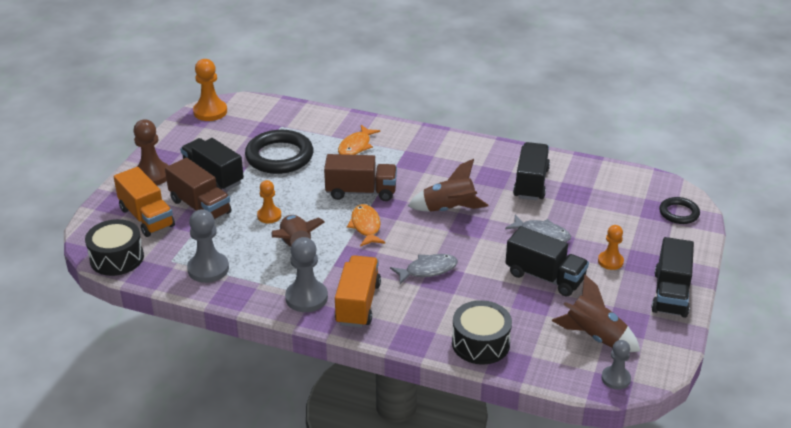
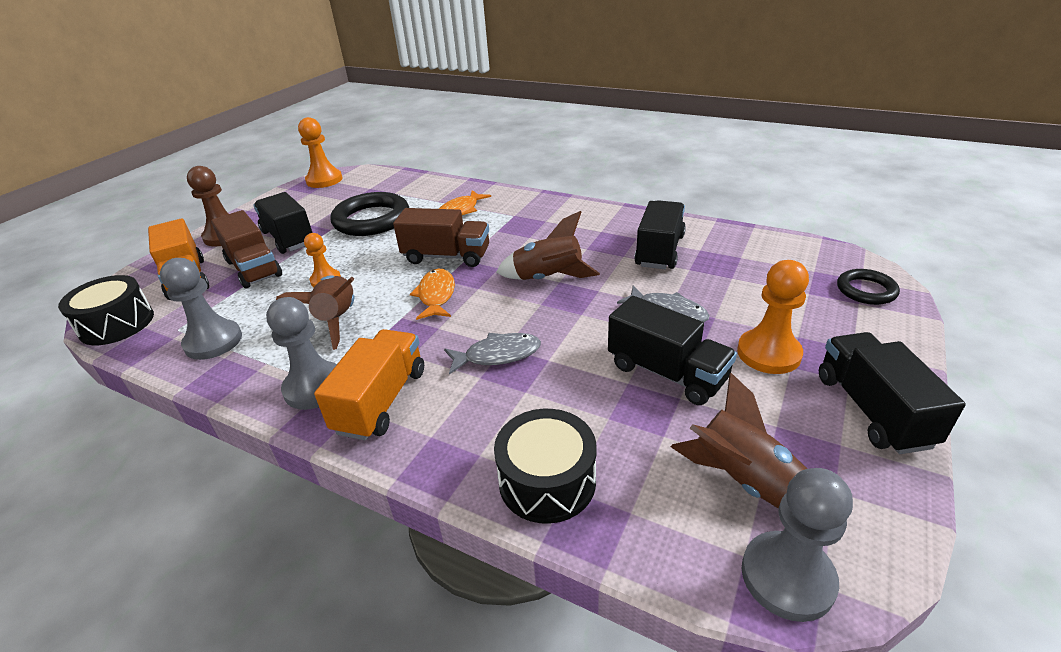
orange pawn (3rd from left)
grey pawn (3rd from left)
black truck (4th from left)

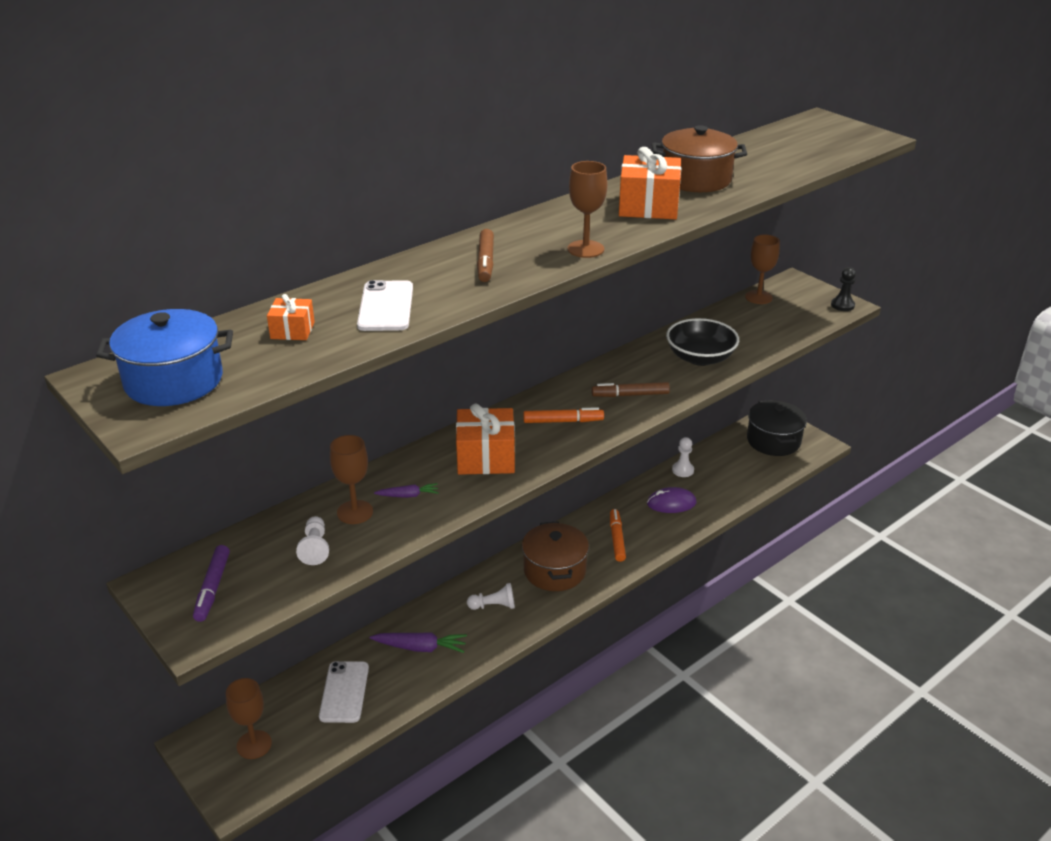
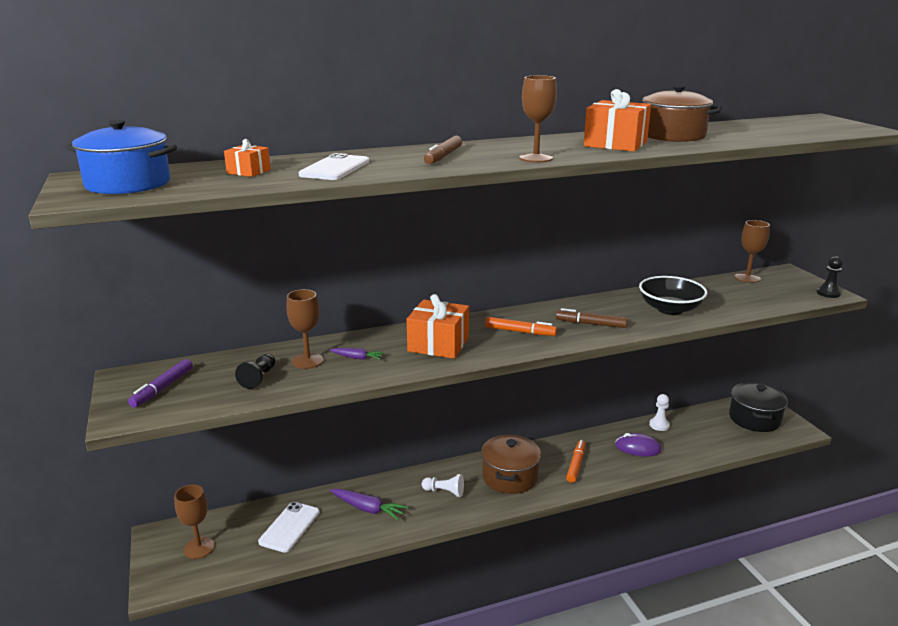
black pawn (1st from left)

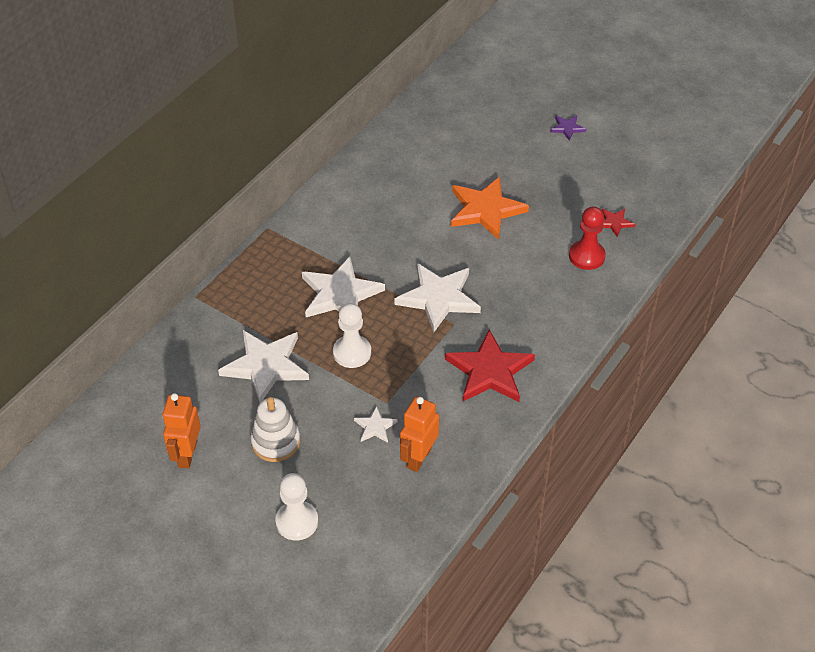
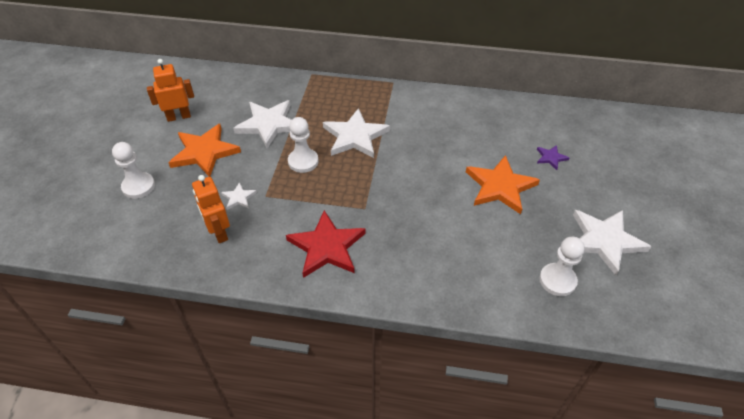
orange star (1st from left)
white star (4th from left)
orange robot (2nd from left)
purple star
red pawn
white pawn (3rd from left)

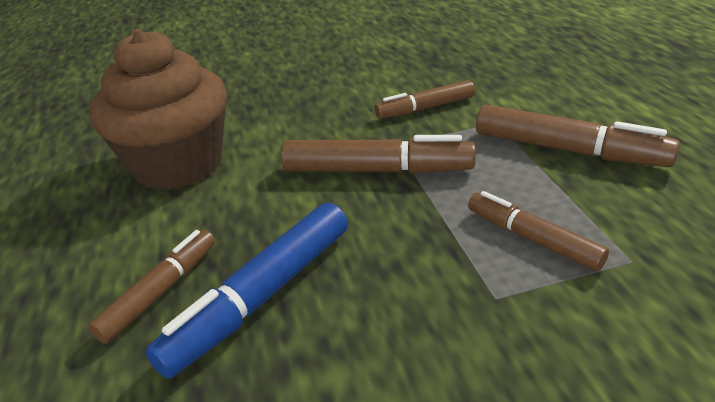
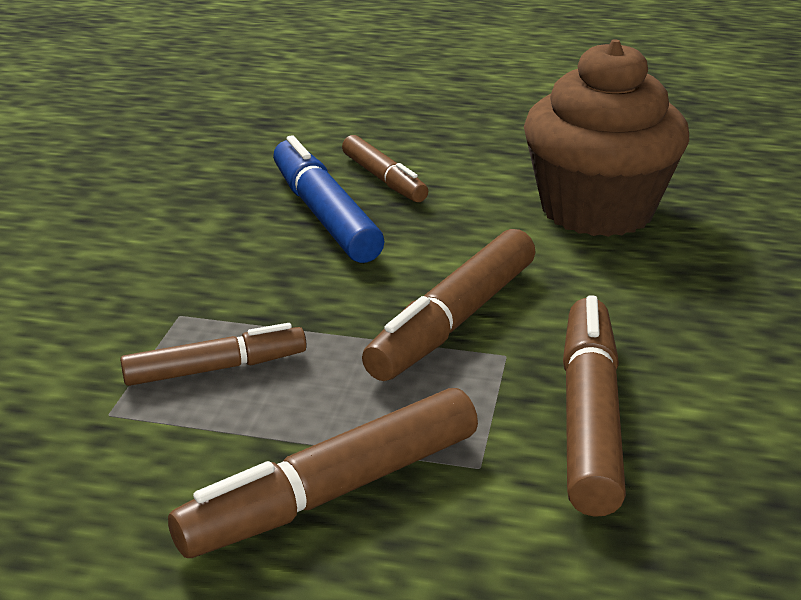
brown marker (5th from left)

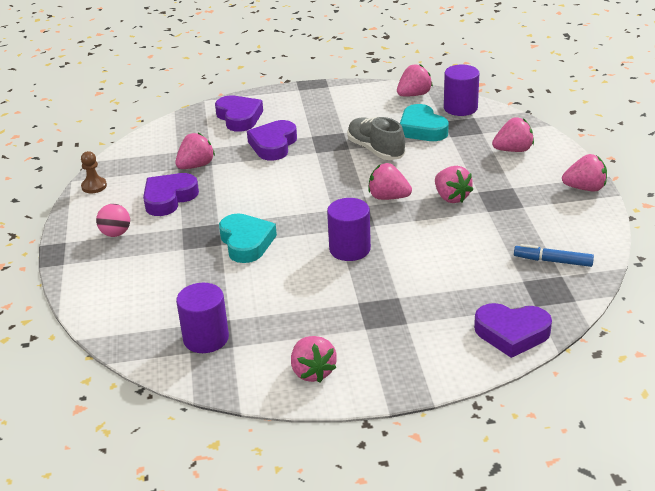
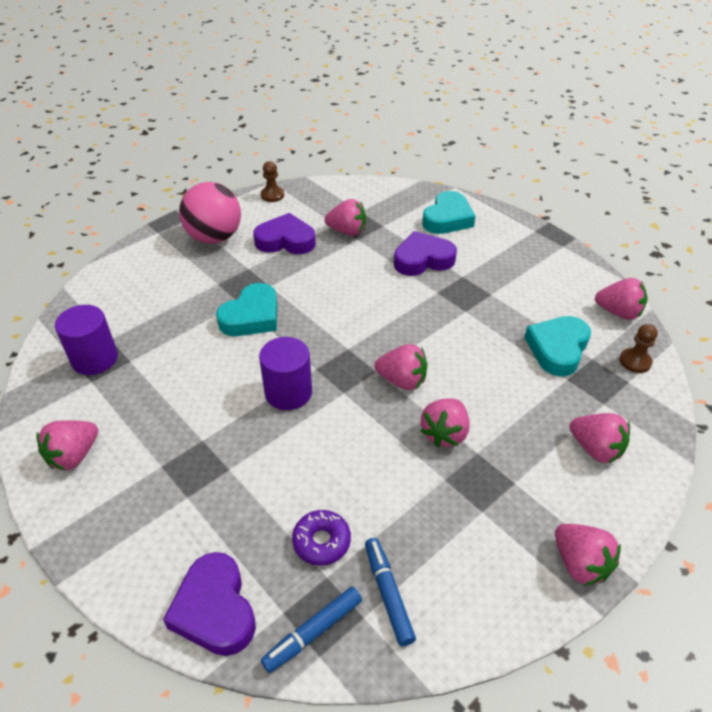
pink ball
turquoise heart (2nd from left)
grey shoe
pink strawberry (3rd from left)
brown pawn (2nd from left)
blue marker (1st from left)
purple donut

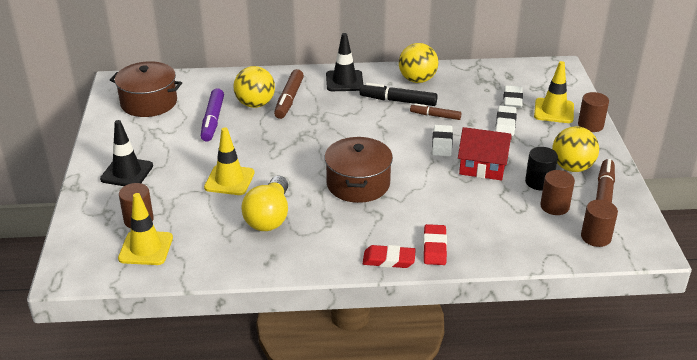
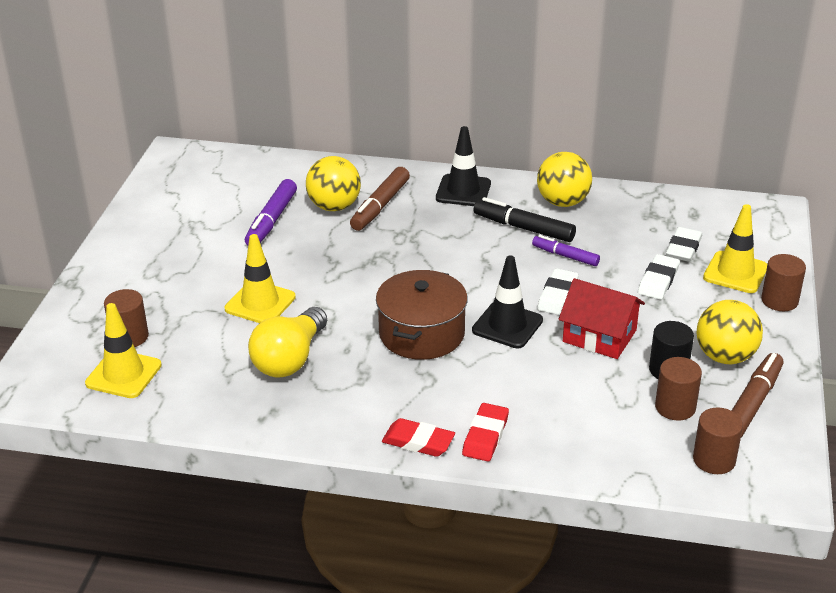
black traffic cone (2nd from left)
brown pot (1st from left in the first image)
purple marker (2nd from left)

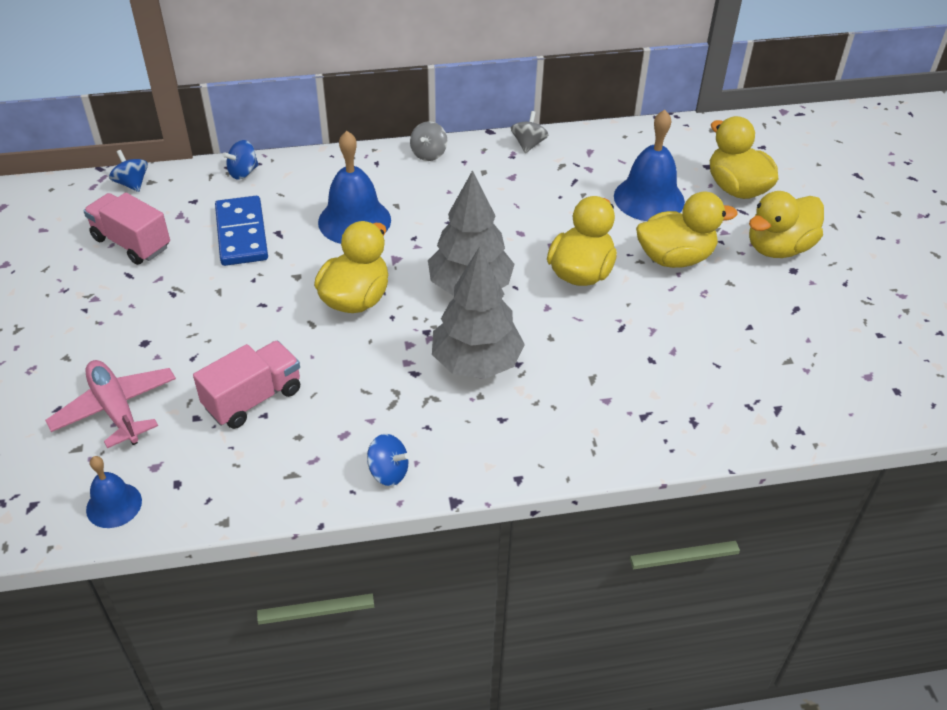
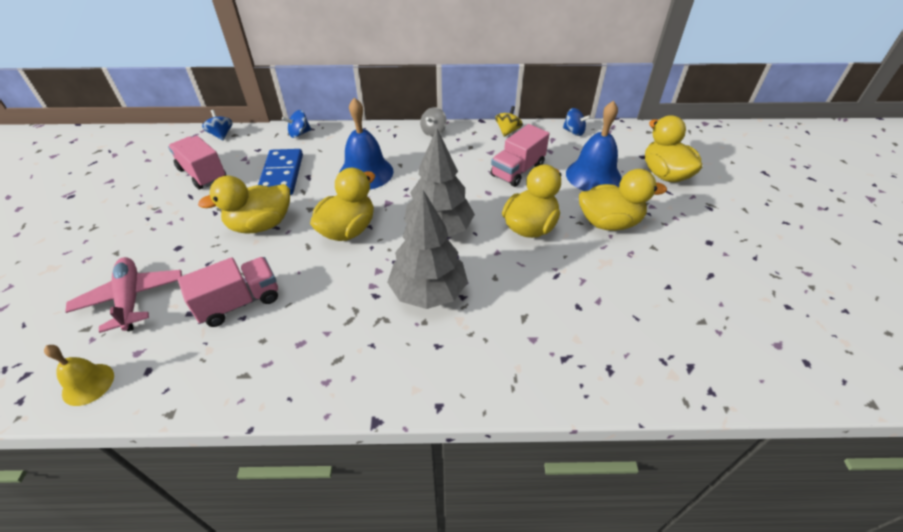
yellow bell
blue spinning top (3rd from left)
yellow spinning top
yellow duck (1st from left)
pink truck (3rd from left)

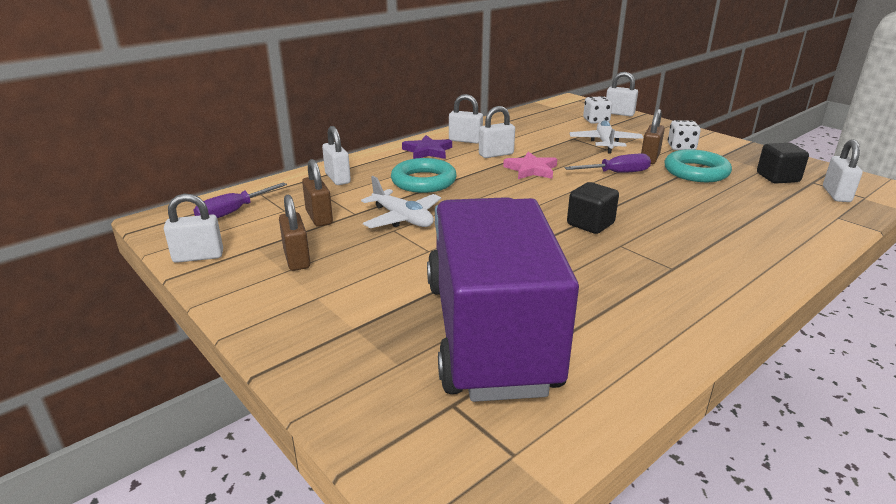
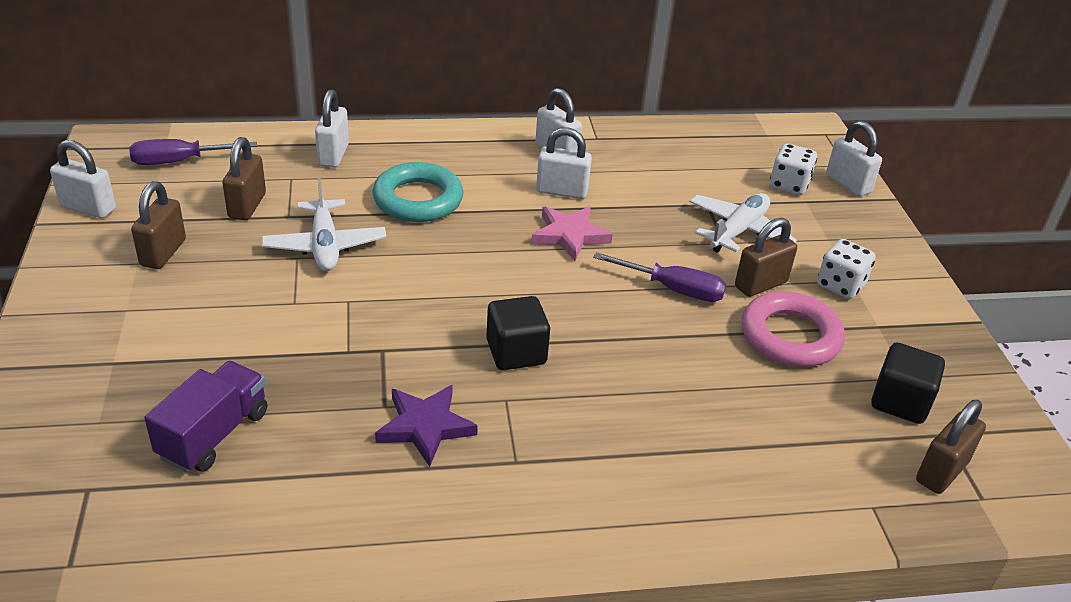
purple star
purple truck
pink ring
brown padlock (4th from left)

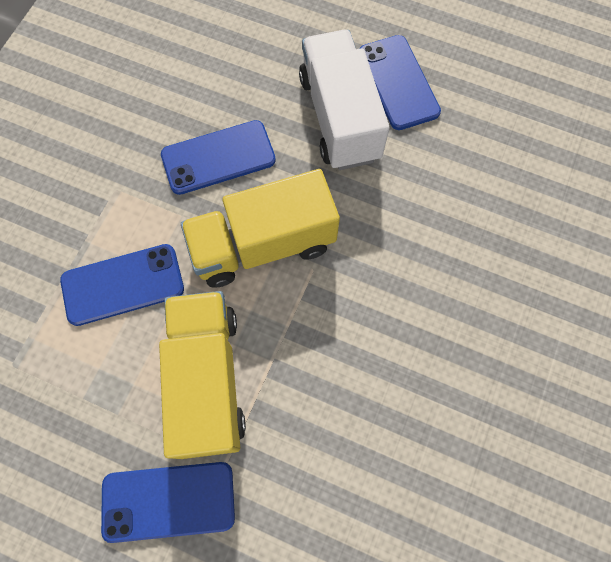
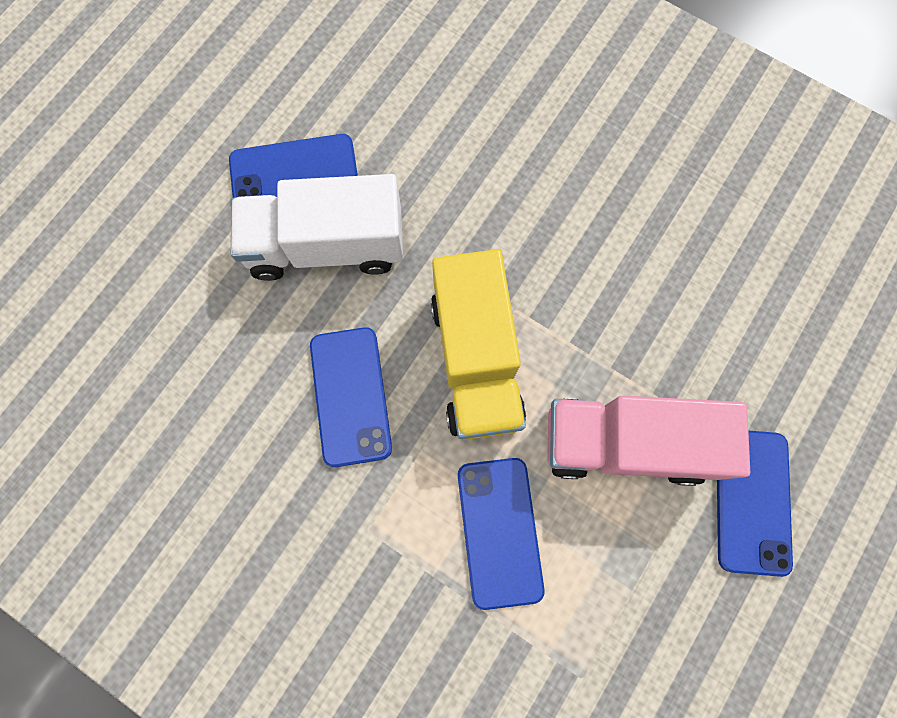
pink truck

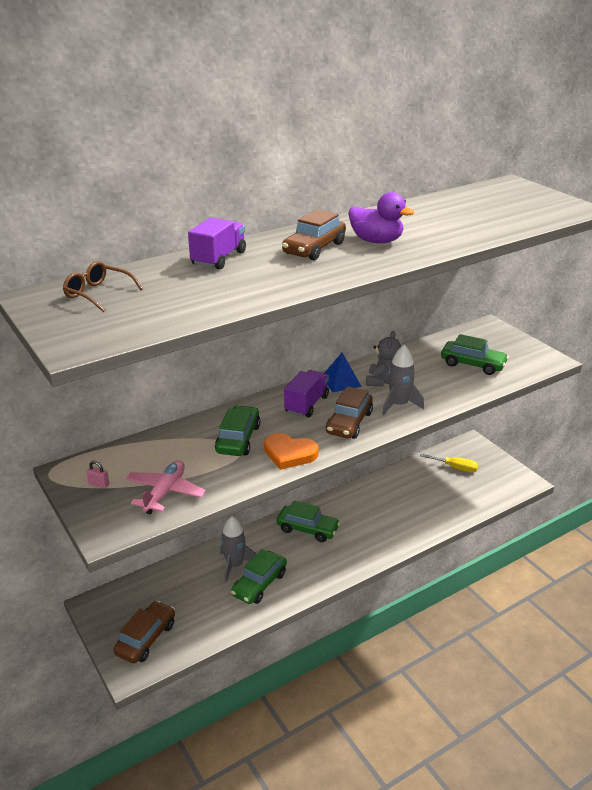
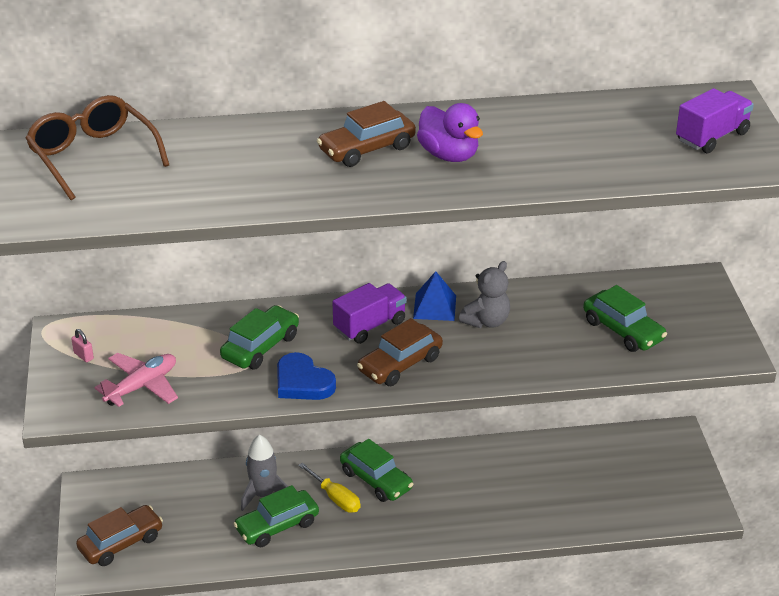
brown glasses
purple truck (2nd from left)
blue heart
grey rocket (2nd from left in the first image)
yellow screwdriver

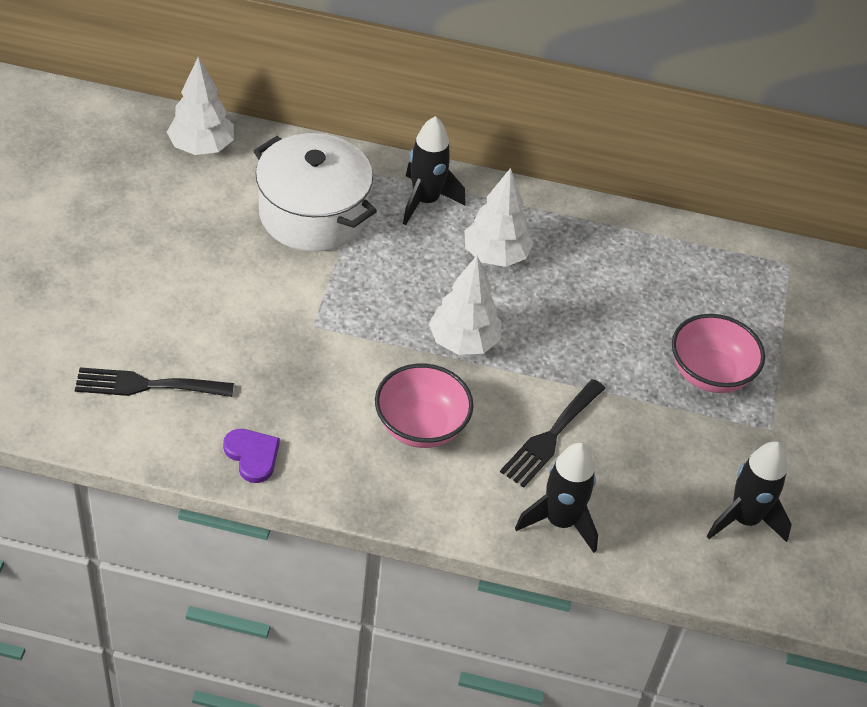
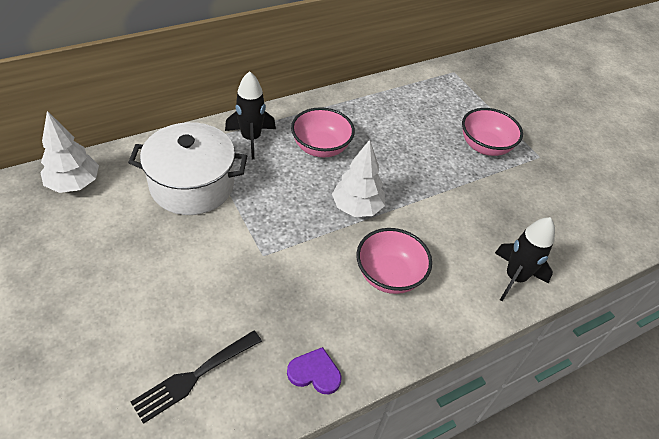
pink bowl (1st from left)
black fork (2nd from left in the first image)
black rocket (3rd from left in the first image)

